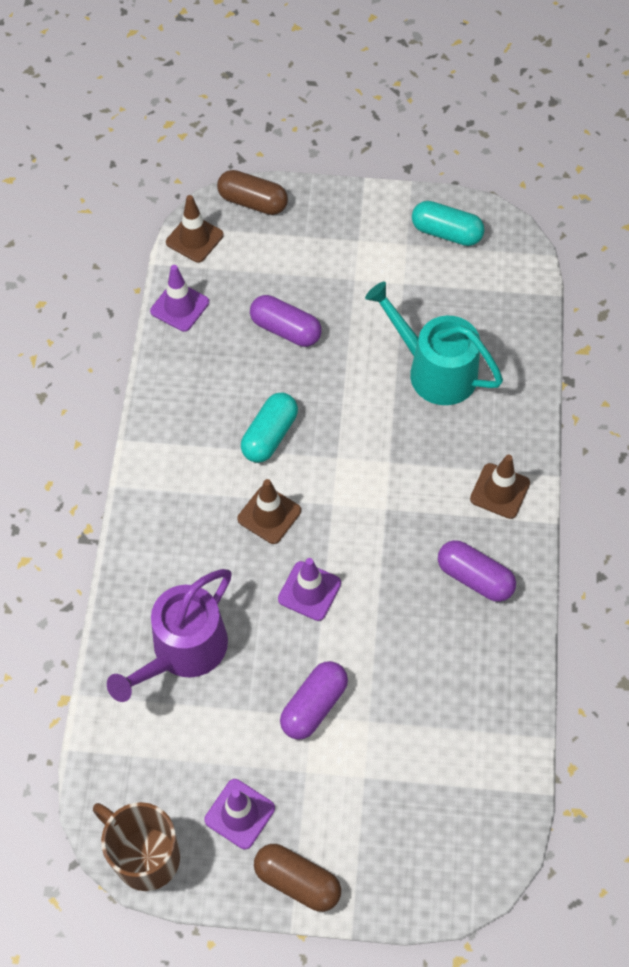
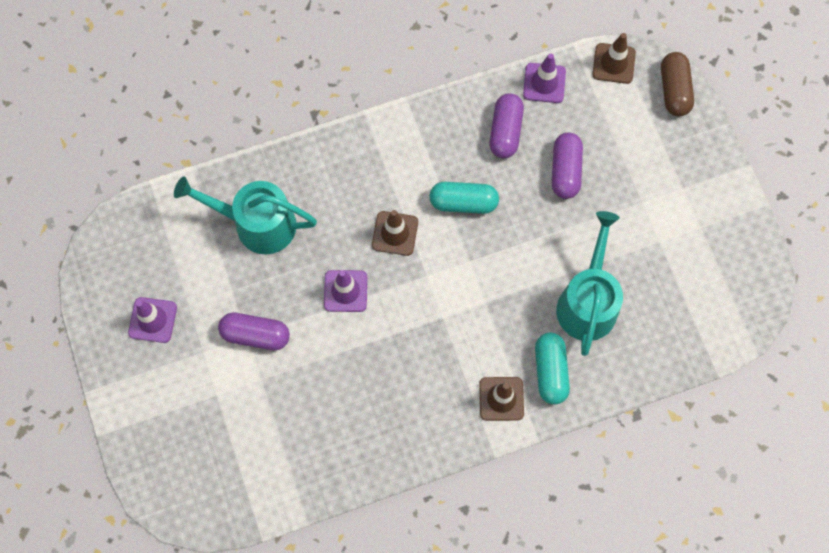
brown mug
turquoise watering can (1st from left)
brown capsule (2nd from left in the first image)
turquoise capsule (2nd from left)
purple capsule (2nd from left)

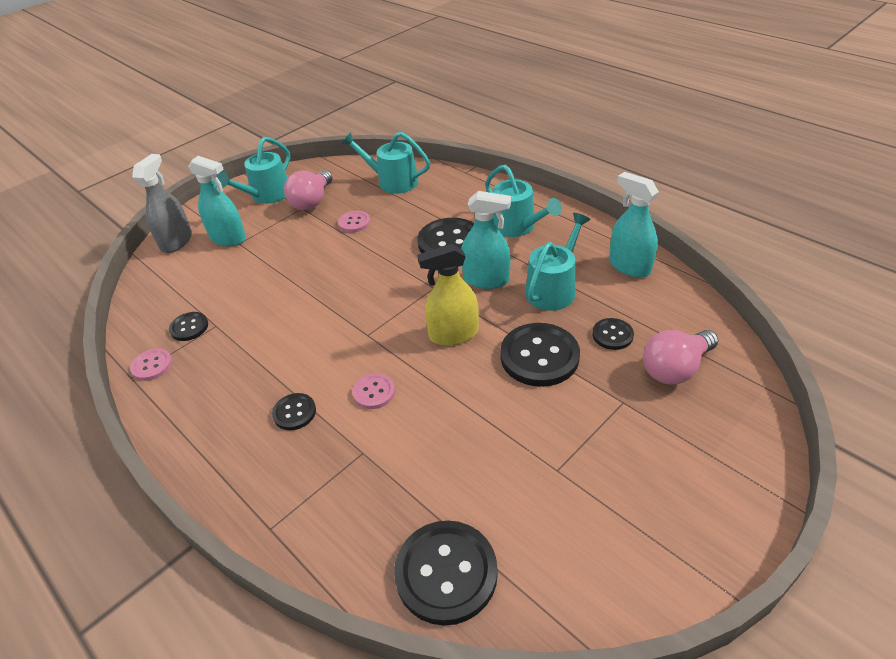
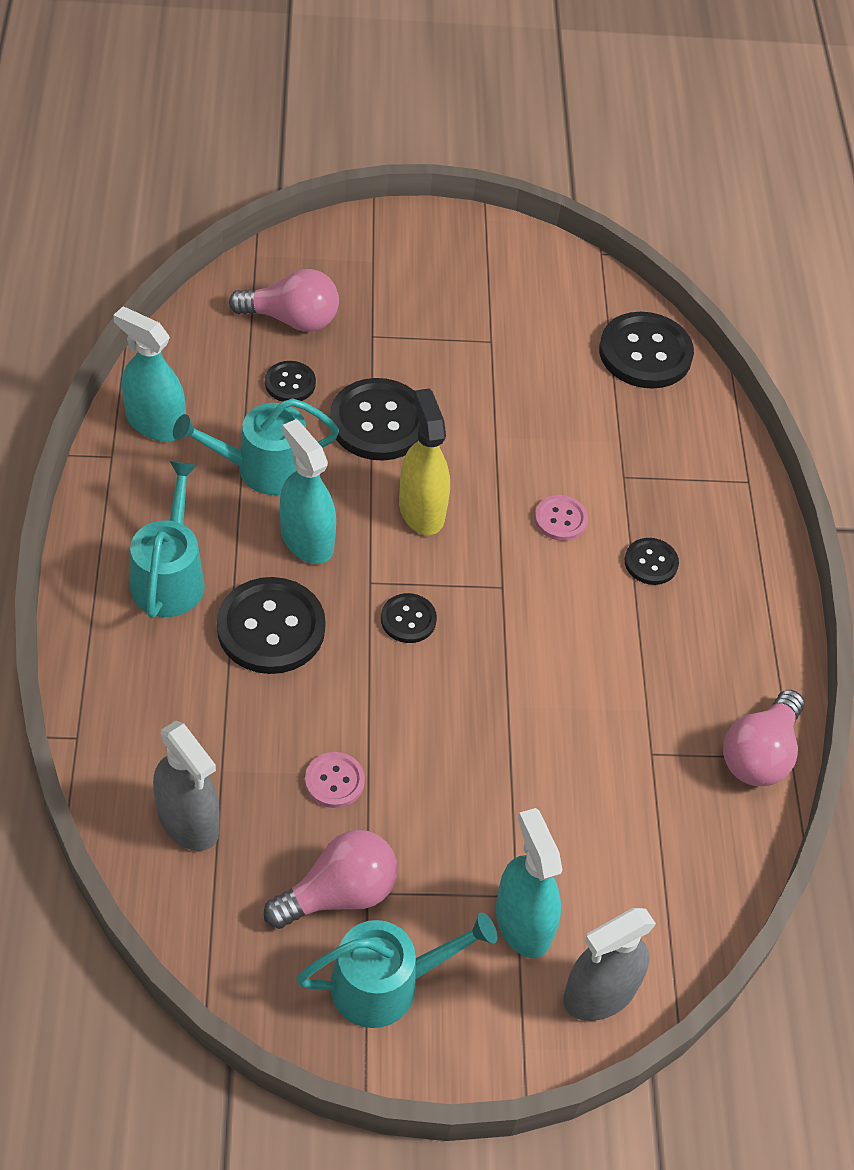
pink light bulb (3rd from left)
black button (4th from left)
grey spray bottle (1st from left)
yellow spray bottle
turquoise spray bottle (1st from left)

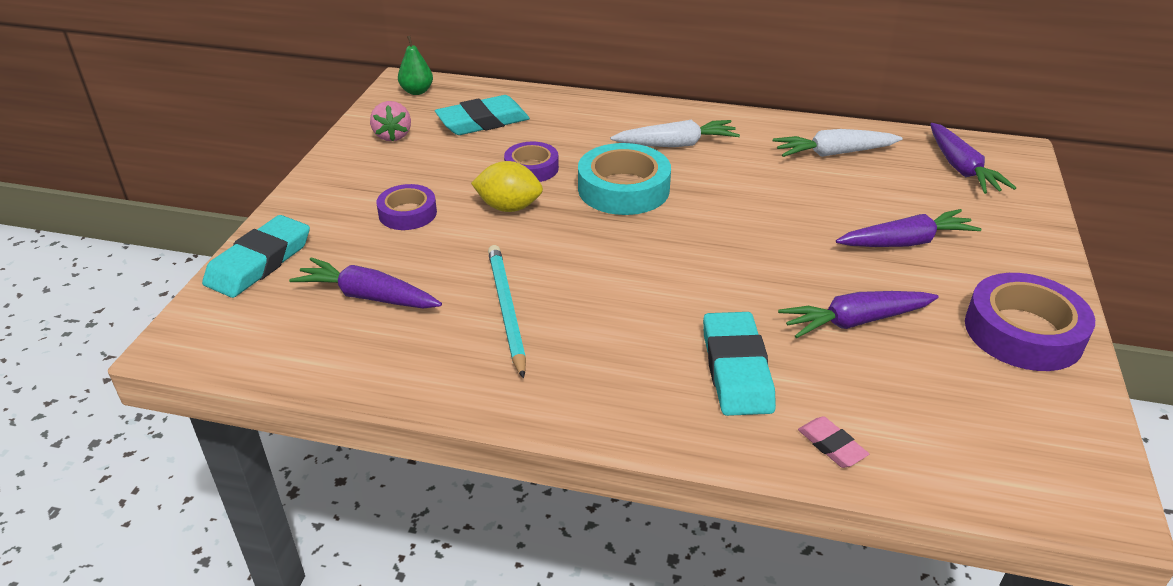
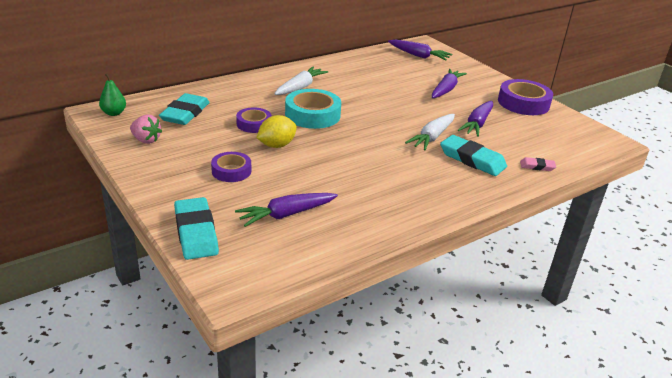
turquoise pencil
white carrot (2nd from left)

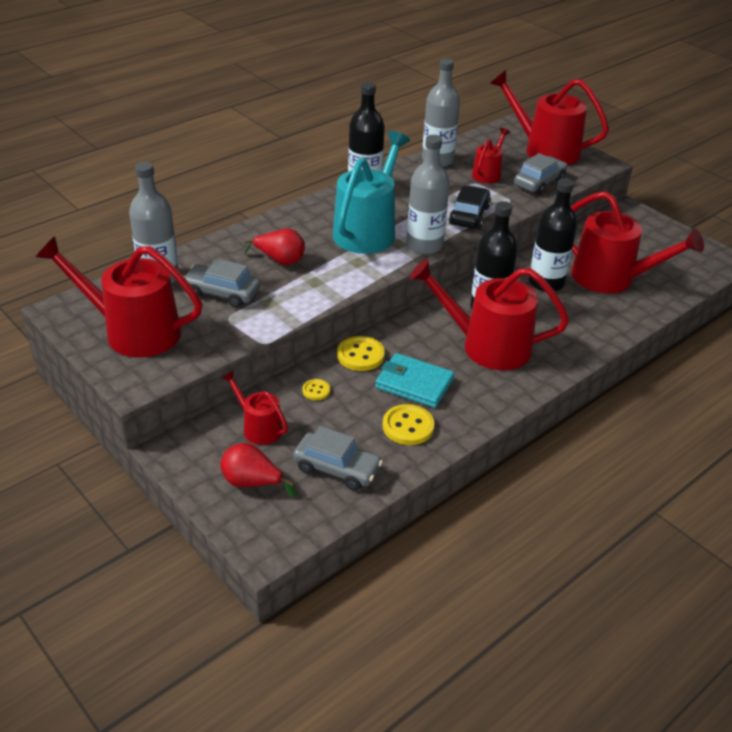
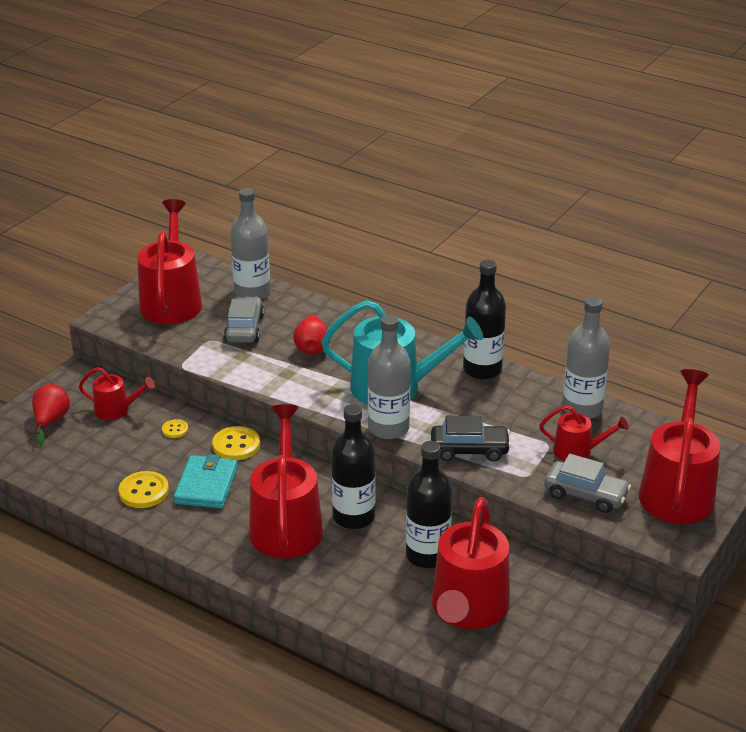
red watering can (1st from left)
grey car (2nd from left in the first image)

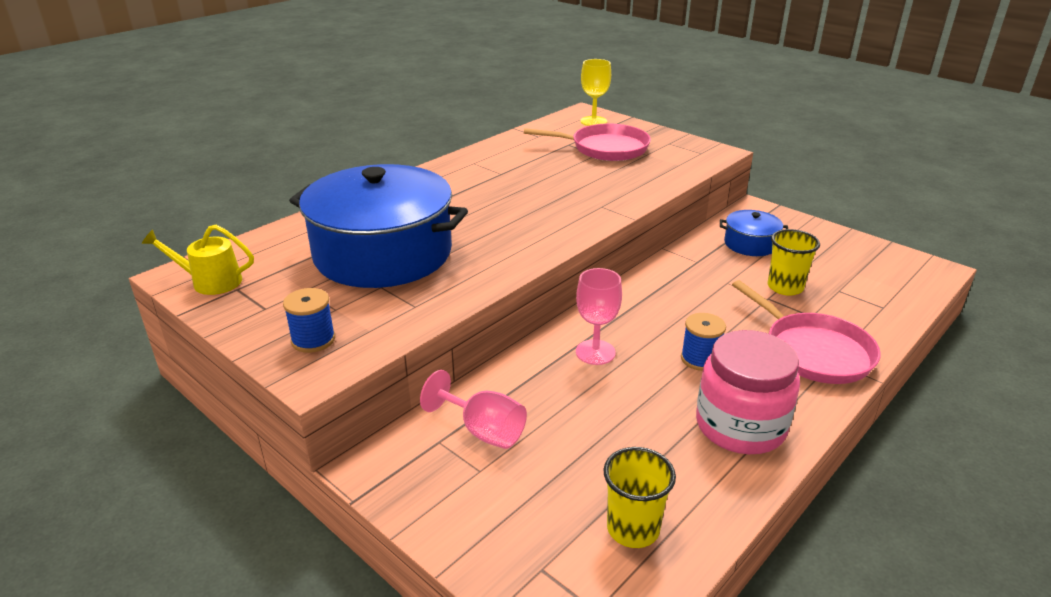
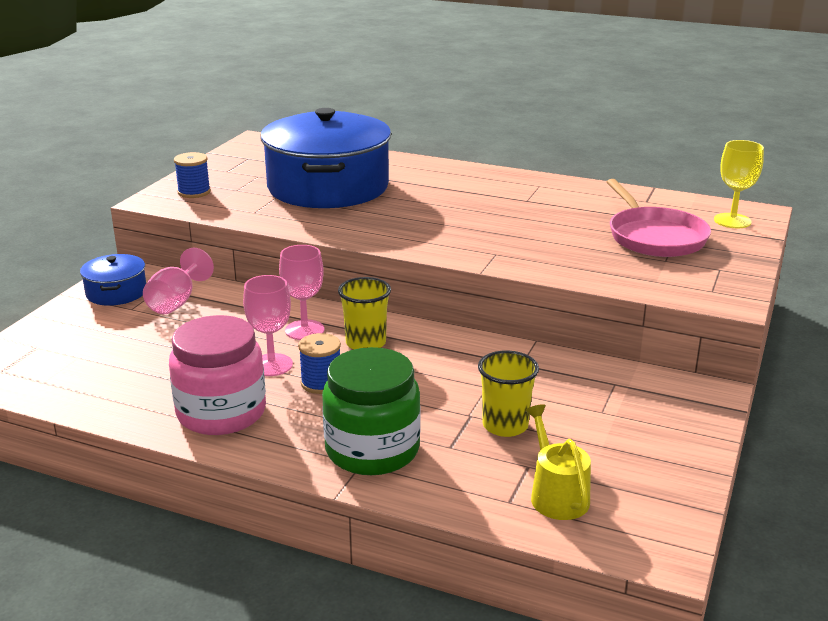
yellow watering can
yellow cup (1st from left)
blue pot (1st from left)
green jar
pink goblet (2nd from left)

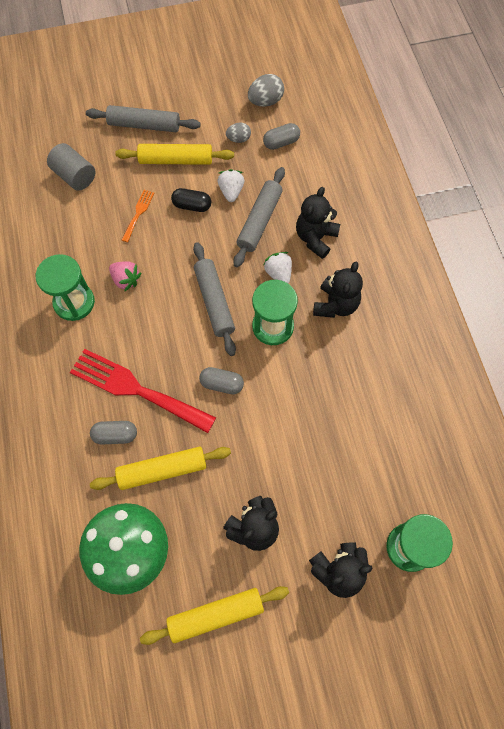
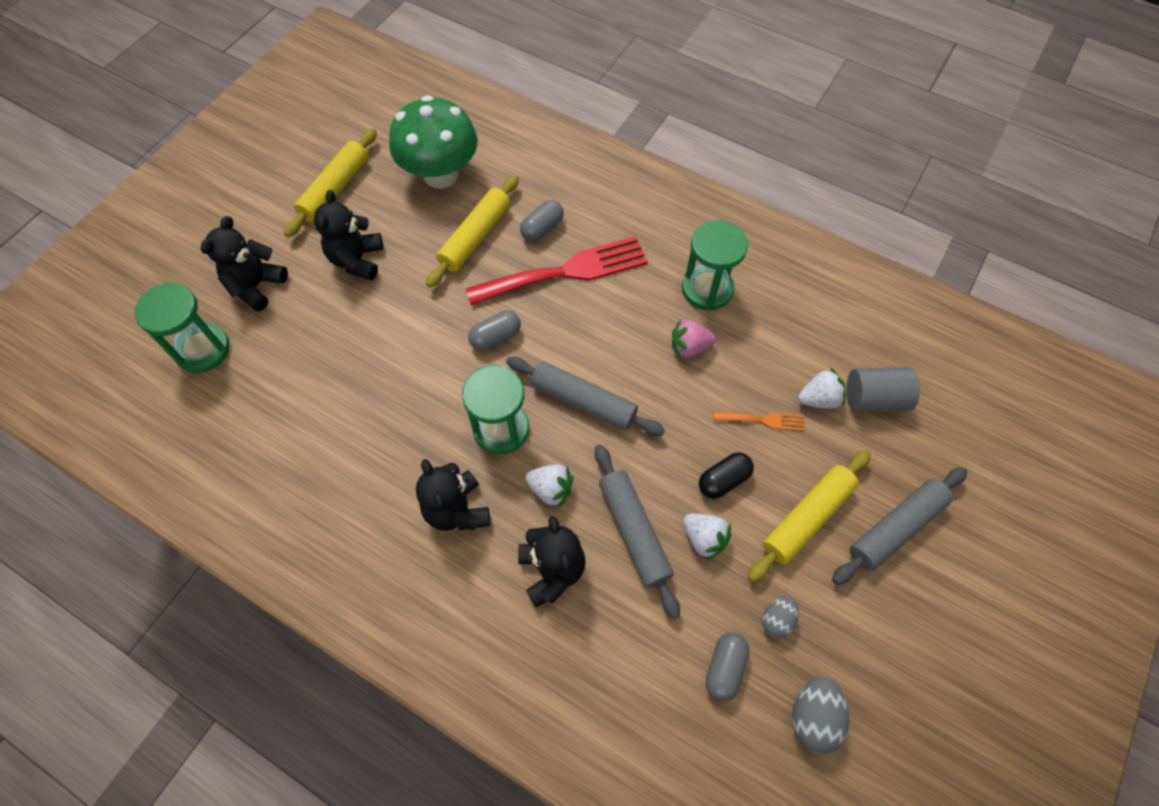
orange fork
white strawberry (3rd from left)

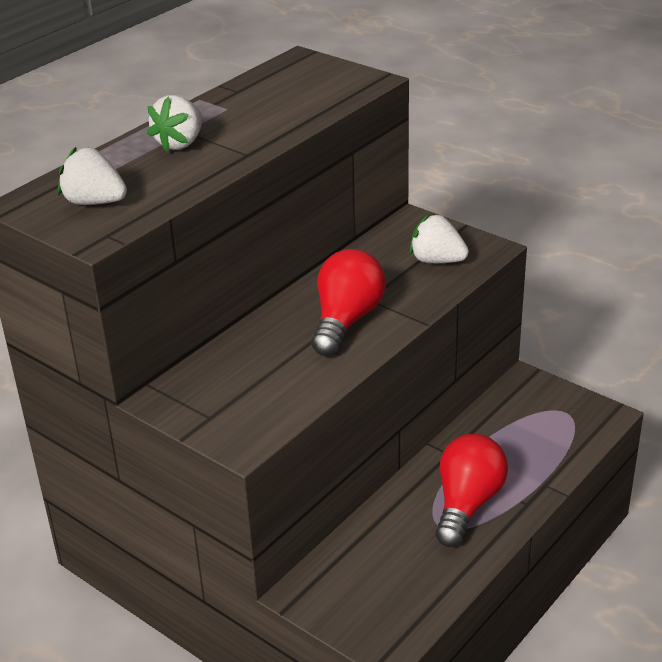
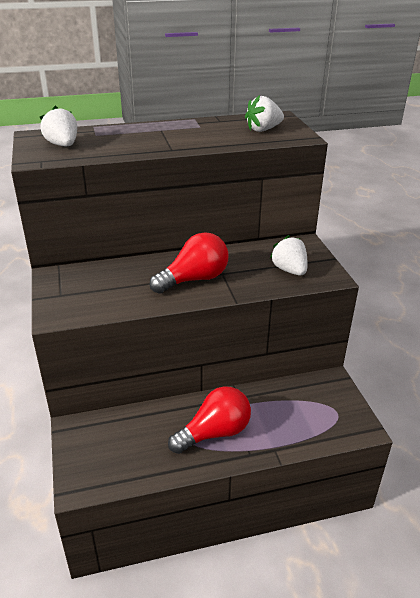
white strawberry (2nd from left)

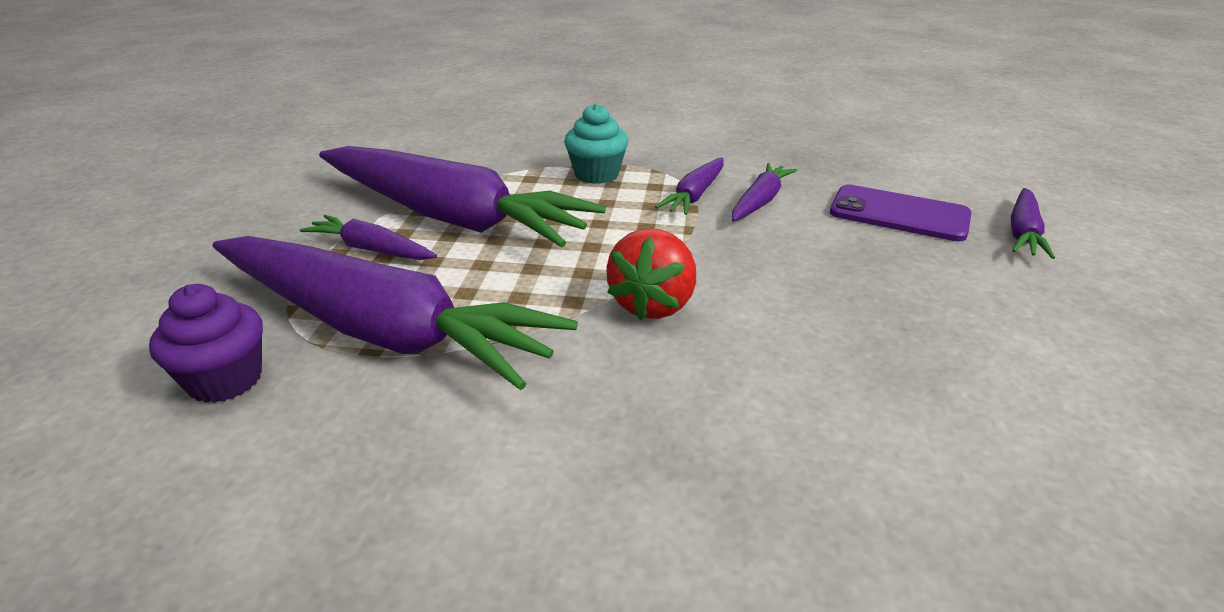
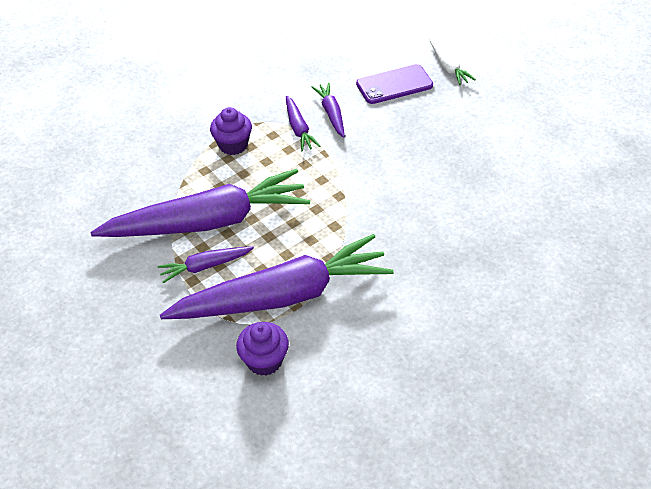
purple cupcake (1st from left)
red strawberry
white carrot

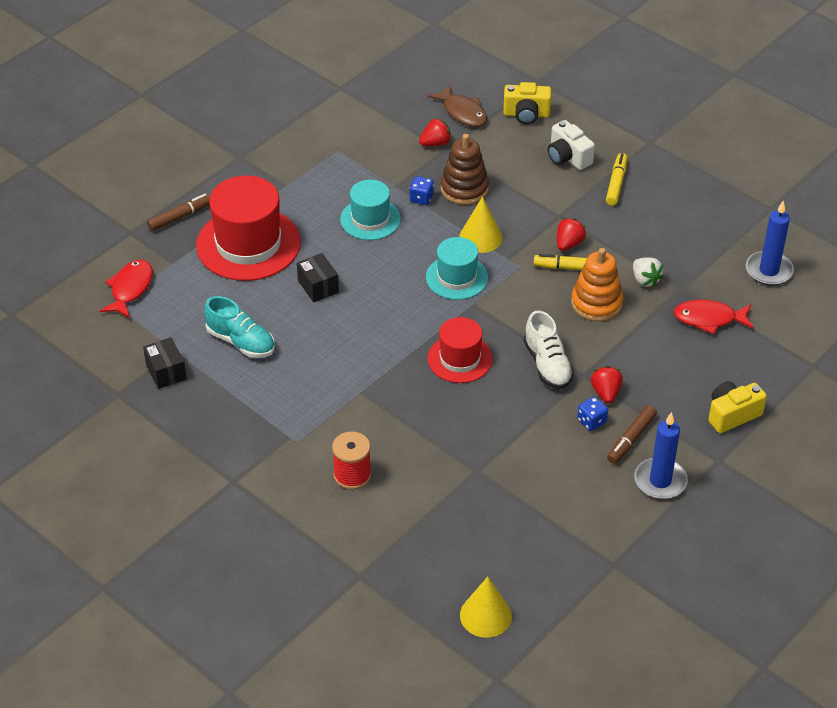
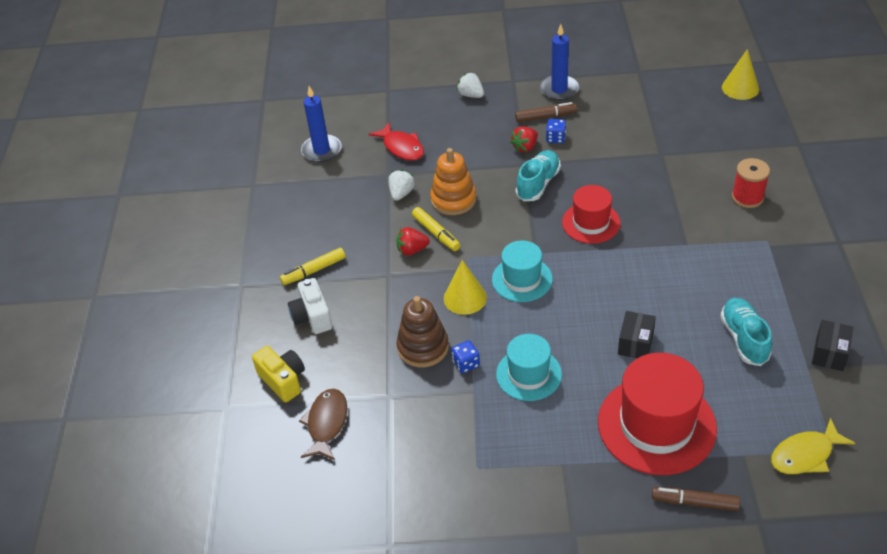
yellow fish
red strawberry (1st from left in the first image)
turquoise shoe (1st from left)
white camera
white strawberry (2nd from left)

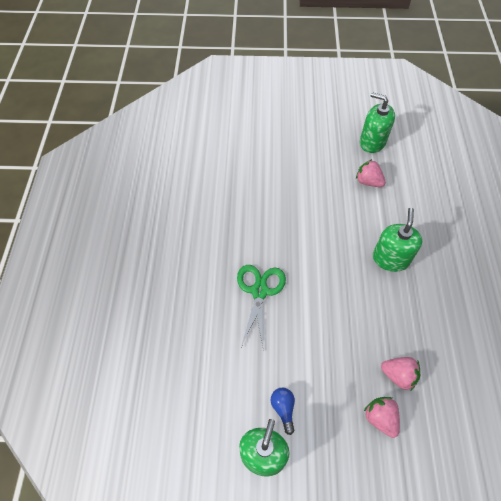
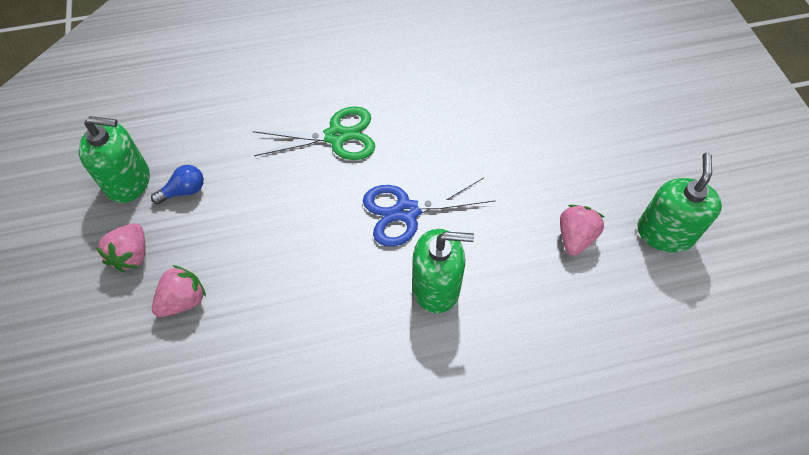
pink strawberry (1st from left)
blue scissors

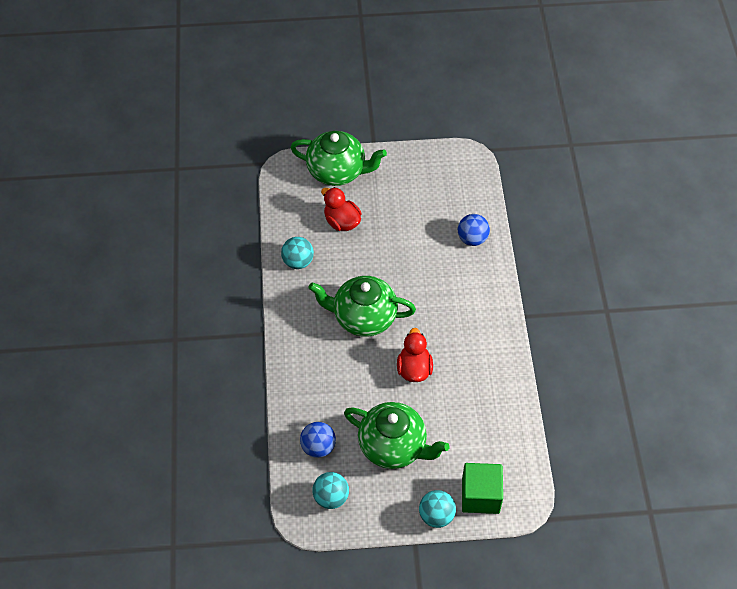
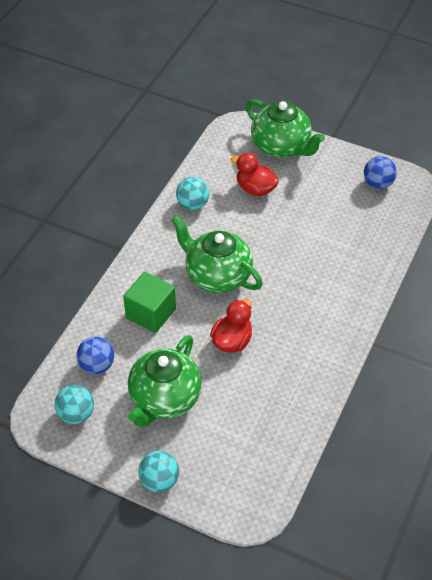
red duck (2nd from left)
green teapot (1st from left)
blue ball (2nd from left)
green cube

